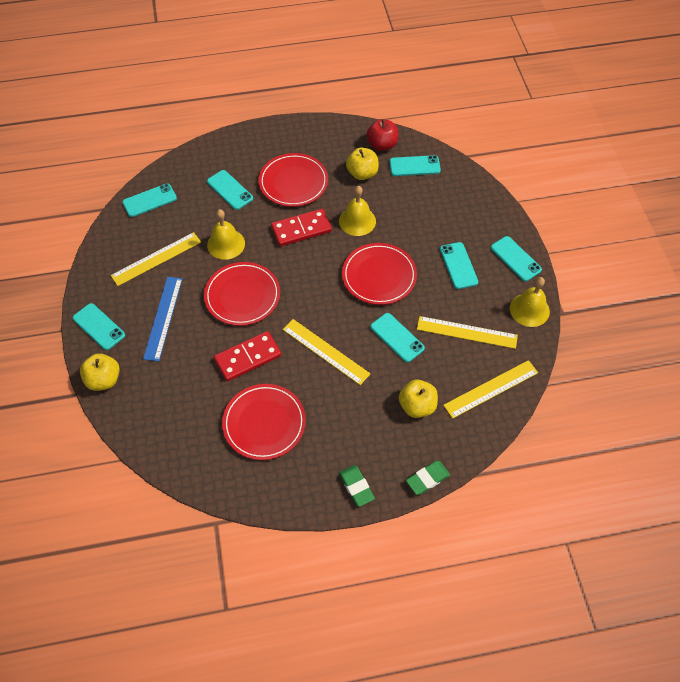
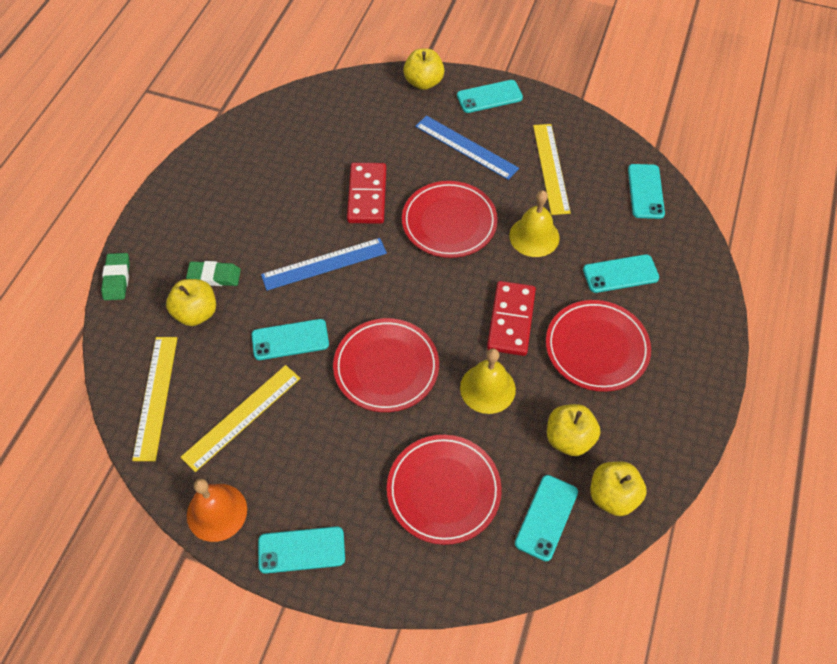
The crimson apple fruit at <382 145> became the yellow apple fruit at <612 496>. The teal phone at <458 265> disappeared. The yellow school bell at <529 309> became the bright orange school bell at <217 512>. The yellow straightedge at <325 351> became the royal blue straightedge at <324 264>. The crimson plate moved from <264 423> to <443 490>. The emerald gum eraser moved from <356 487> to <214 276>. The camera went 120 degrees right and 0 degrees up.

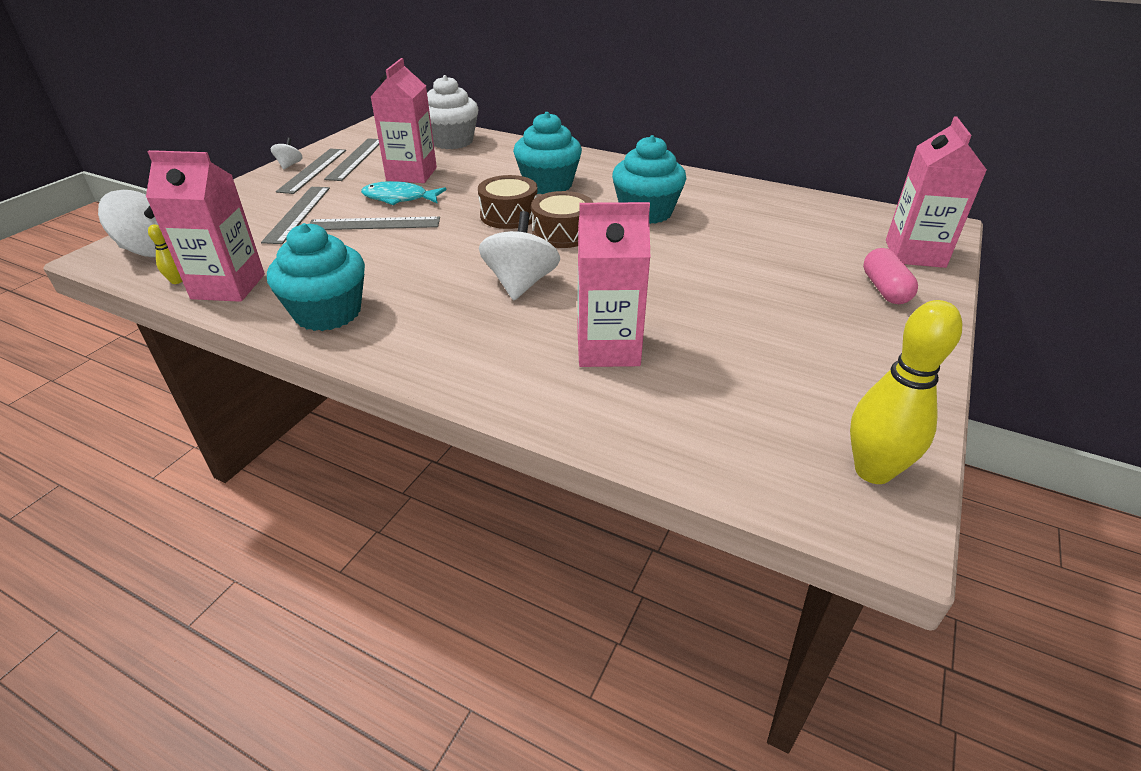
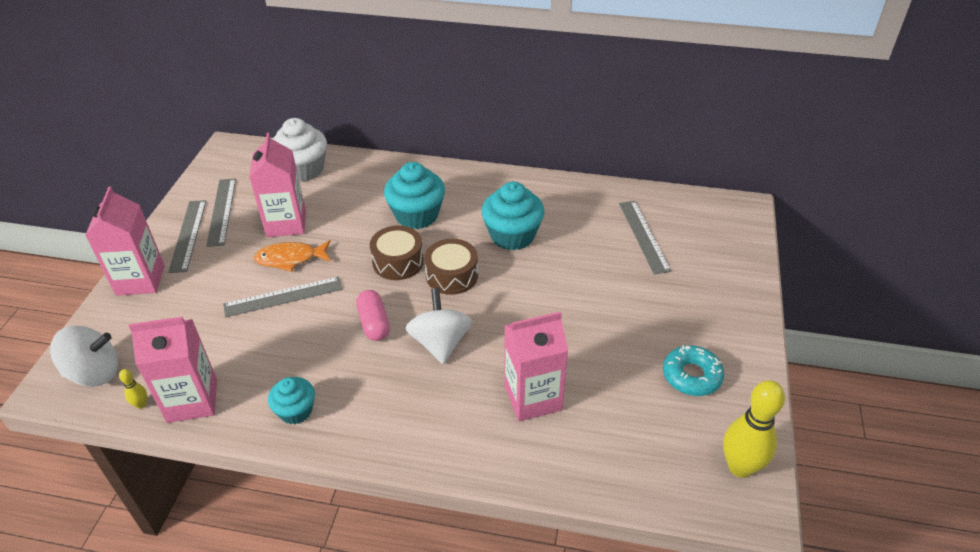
The rose-pink carton moved from <914 253> to <140 280>. The snow-white whirligig at <289 165> disappeared. The teal fish at <399 198> became the bright orange fish at <290 259>. The grey straightedge moved from <298 214> to <644 236>. The teal muffin at <328 313> changed to 0.60 times the size. The rose-pink pill moved from <884 289> to <374 323>. The teal glazed donut at <691 376> appeared. The camera went 15 degrees left and 5 degrees up.

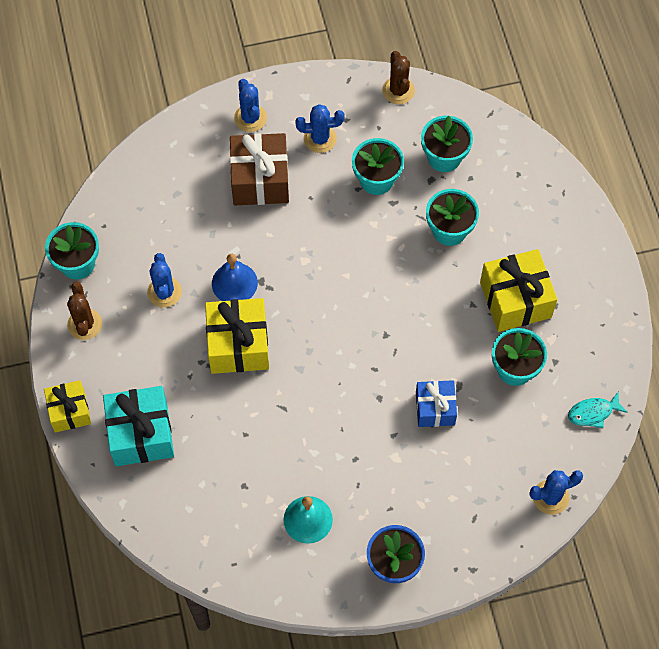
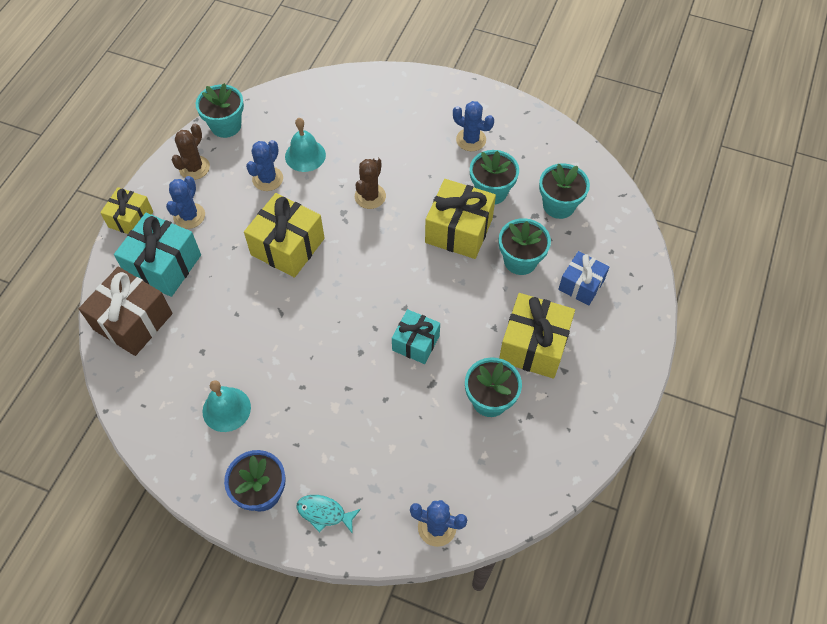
The russet cactus moved from <398 90> to <370 196>. The royal blue cactus moved from <250 118> to <189 216>. The russet present moved from <260 180> to <133 321>. The royal blue school bell at <234 283> disappeared. The royal blue present moved from <435 408> to <581 285>. The teal fish moved from <593 413> to <324 513>. The teal school bell at <305 155> appeared. The yellow present at <459 230> appeared. The teal present at <416 343> appeared. The camera went 35 degrees right and 5 degrees down.

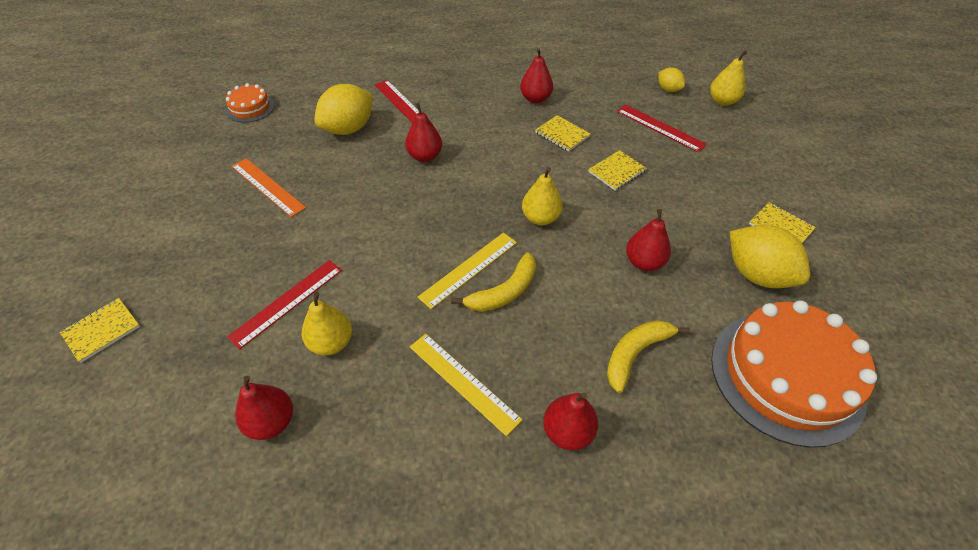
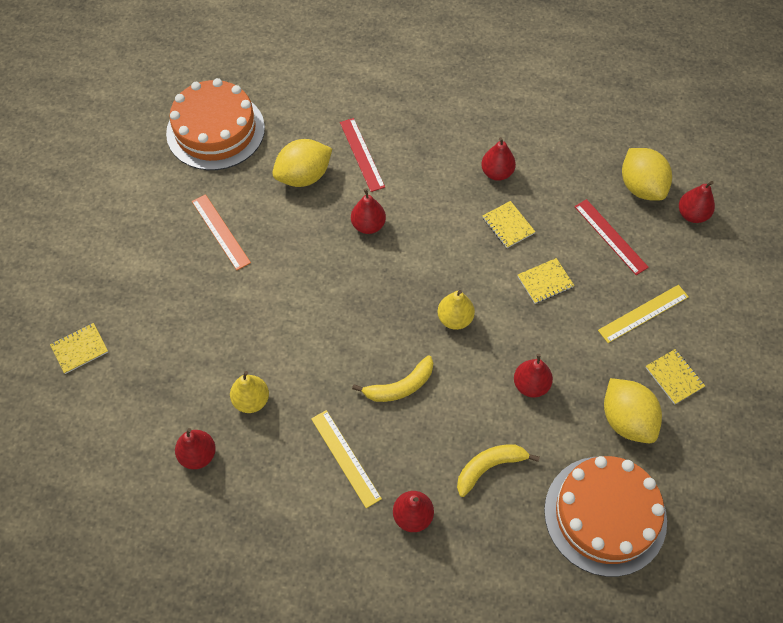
The yellow pear fruit at <722 101> became the crimson pear fruit at <692 215>. The yellow lemon at <668 89> changed to 1.91 times the size. The bright orange gateau at <250 108> changed to 2.12 times the size. The yellow straightedge moved from <469 269> to <643 313>. The crimson straightedge at <287 302> disappeared. The camera went 15 degrees right and 10 degrees up.

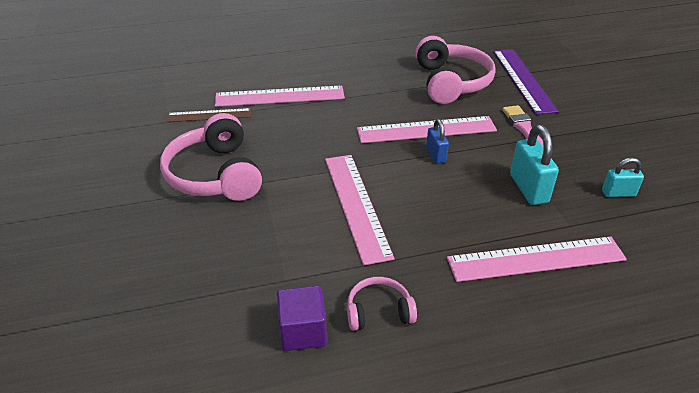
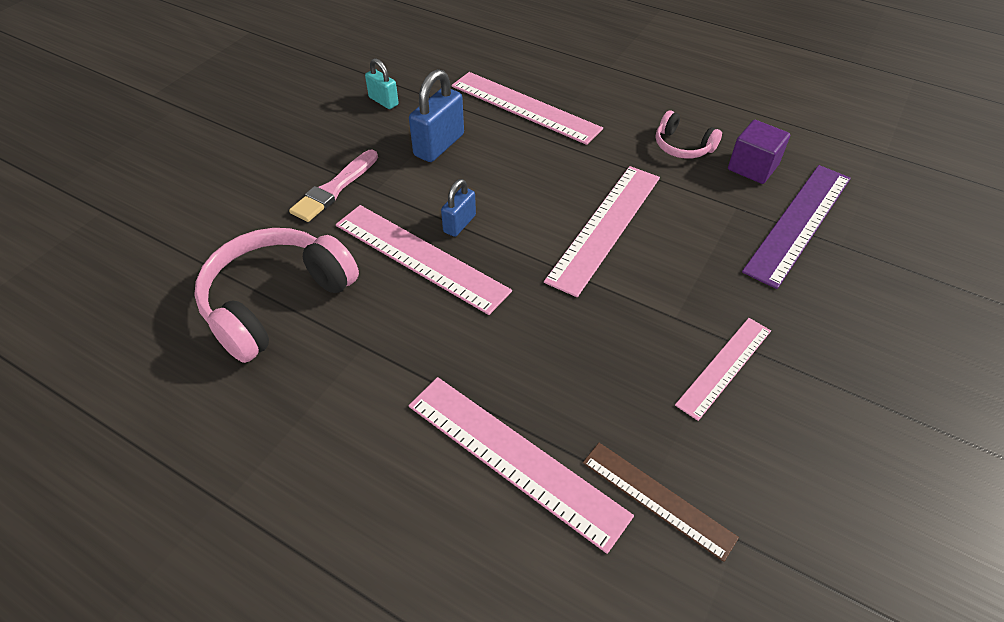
The purple straightedge moved from <523 80> to <799 223>. The rose-pink headphones at <215 174> was replaced by the rose-pink straightedge at <724 367>. The teal padlock at <528 188> became the royal blue padlock at <439 145>. The camera went 135 degrees left and 10 degrees up.

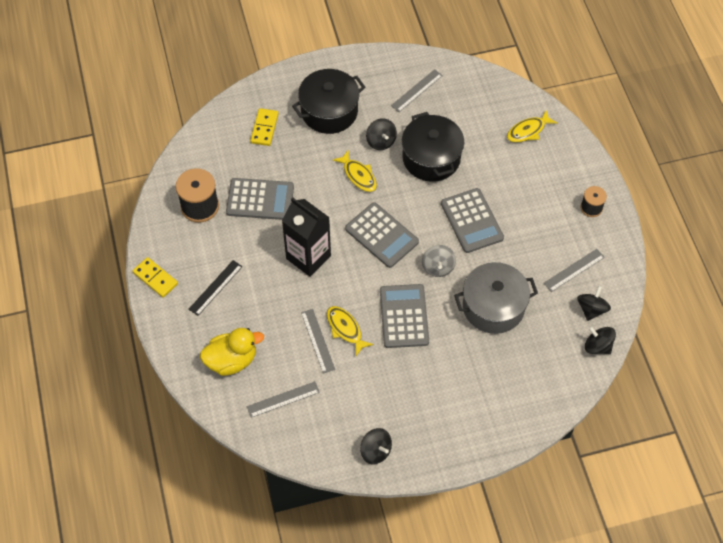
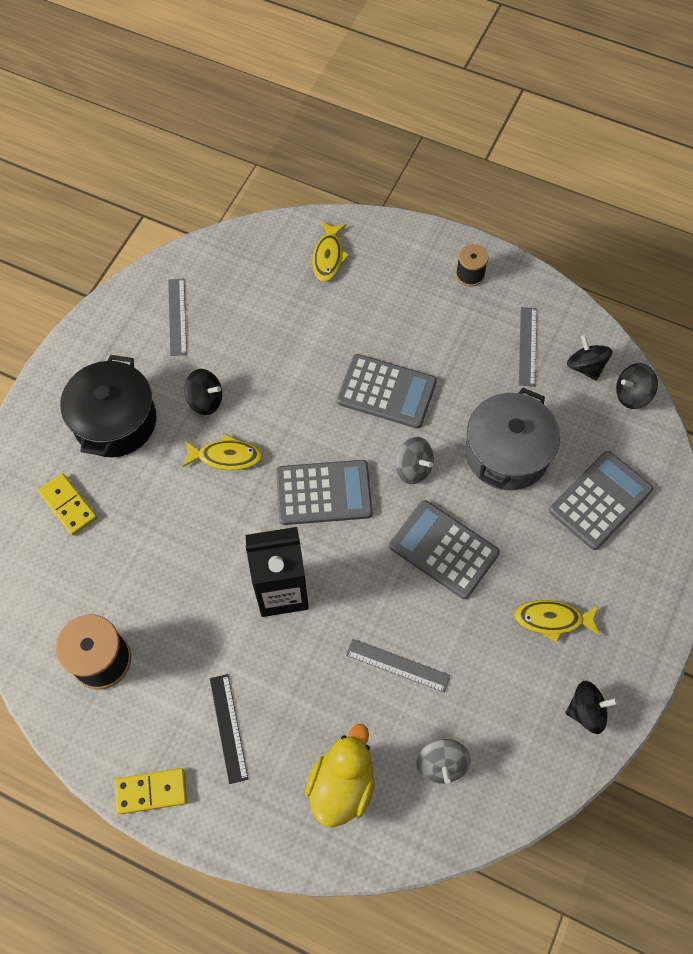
The black stockpot at <431 158> disappeared. The grey pocket calculator moved from <260 199> to <600 500>. The yellow fish moved from <345 329> to <552 619>. The grey straightedge at <283 399> was replaced by the grey whirligig at <441 764>. The camera went 50 degrees left and 5 degrees up.

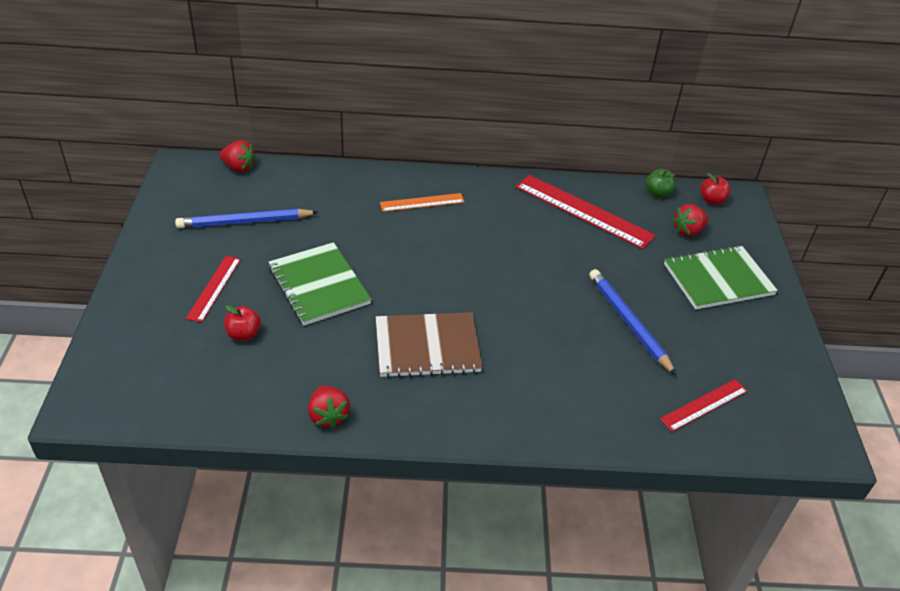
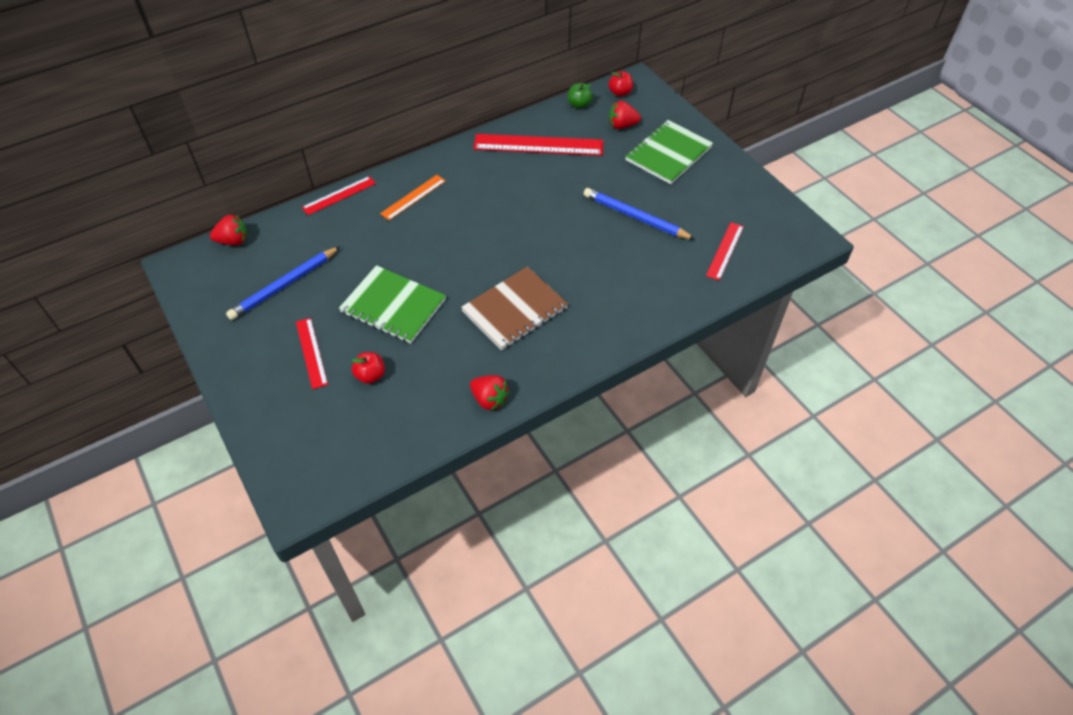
The crimson toy strawberry at <688 231> turned 60 degrees clockwise. The crimson straightedge at <339 195> appeared. The camera went 30 degrees left and 10 degrees up.

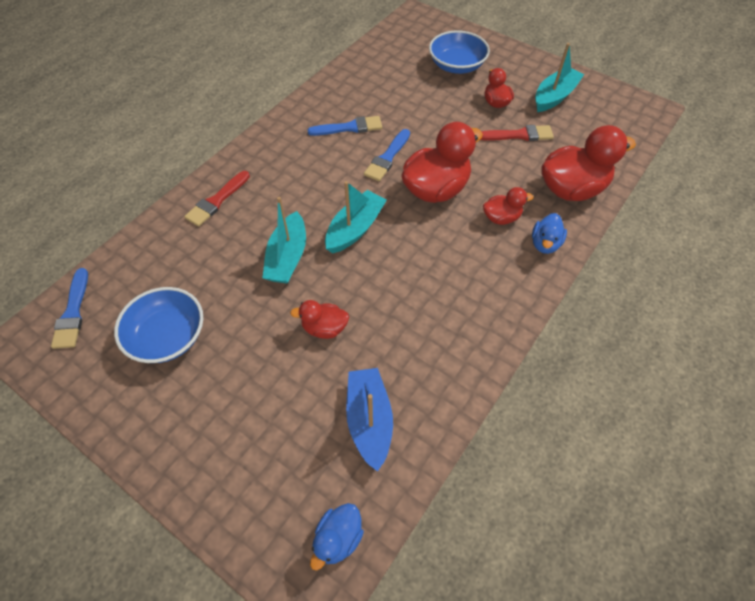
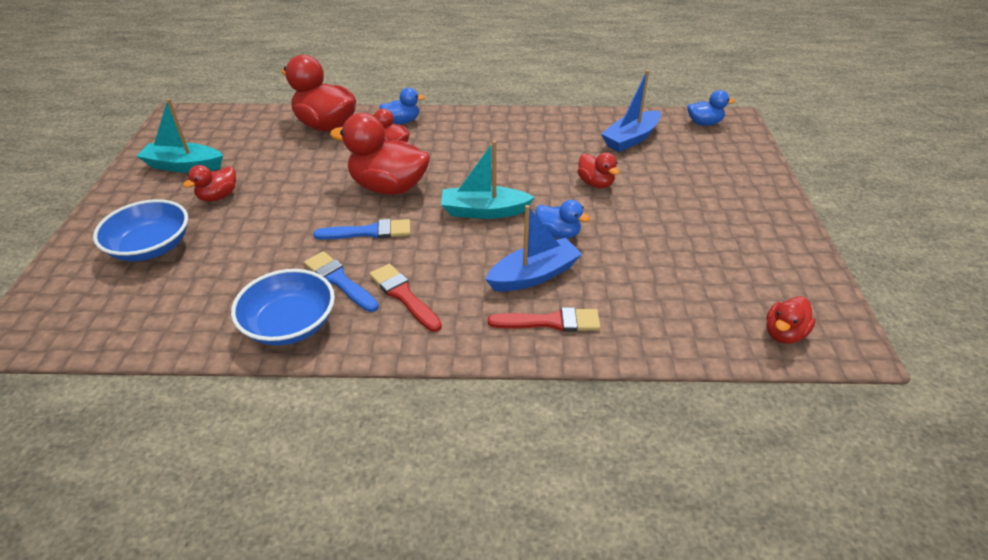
The crimson brush moved from <519 135> to <403 295>. The teal toy boat at <287 257> was replaced by the royal blue toy duck at <558 233>. The royal blue brush at <73 313> was replaced by the crimson toy duck at <783 334>. The royal blue deep dish moved from <167 336> to <290 324>. The royal blue toy boat at <533 275> appeared. The camera went 125 degrees left and 15 degrees down.

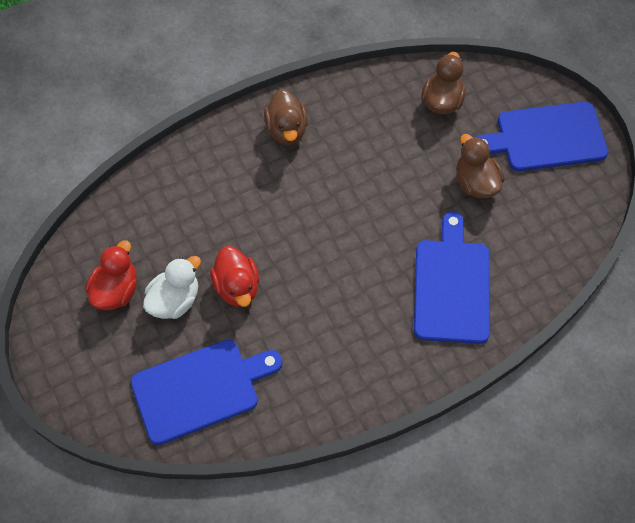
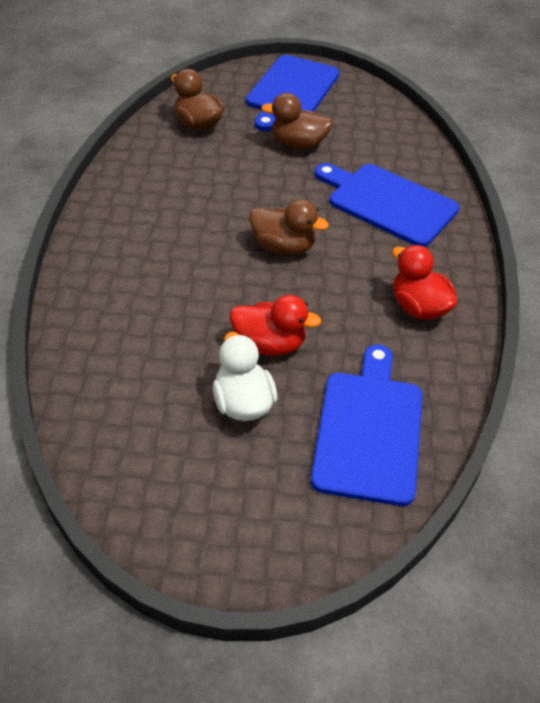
The russet toy duck moved from <287 130> to <283 247>. The crimson toy duck moved from <116 290> to <419 307>. The camera went 60 degrees left and 15 degrees down.

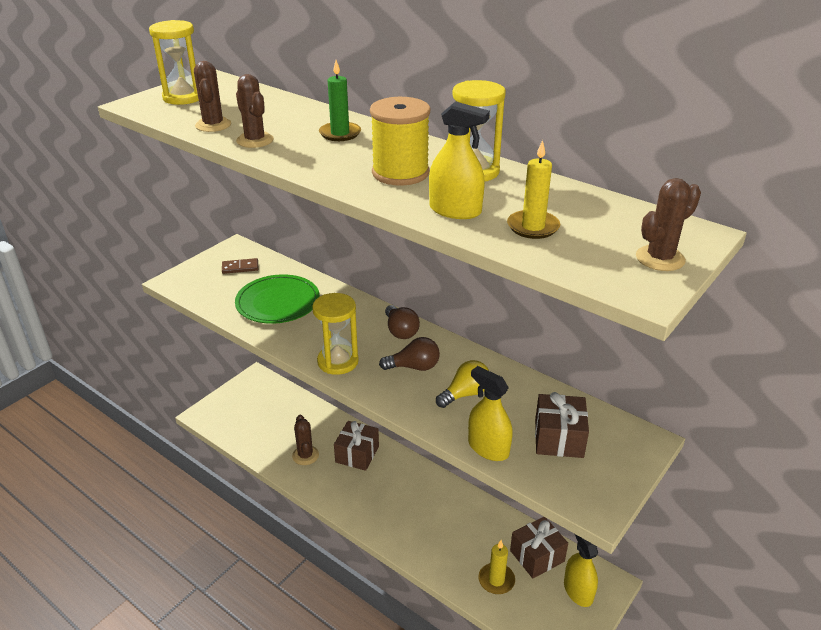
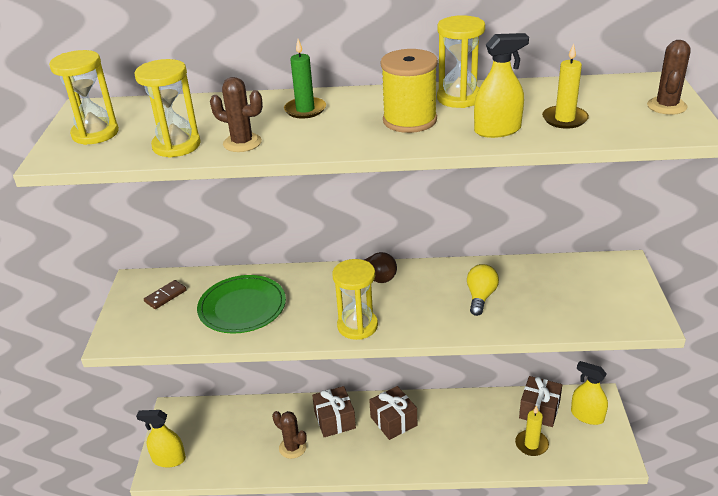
The russet cactus at <213 125> was replaced by the yellow sand timer at <176 145>. The russet light bulb at <414 367> disappeared. The yellow spray bottle moved from <488 448> to <169 459>. The russet present moved from <559 438> to <393 421>. The camera went 35 degrees left and 0 degrees up.

